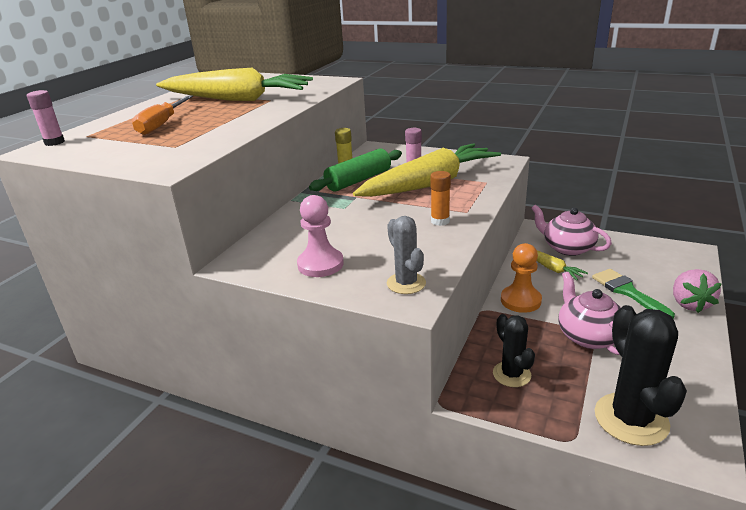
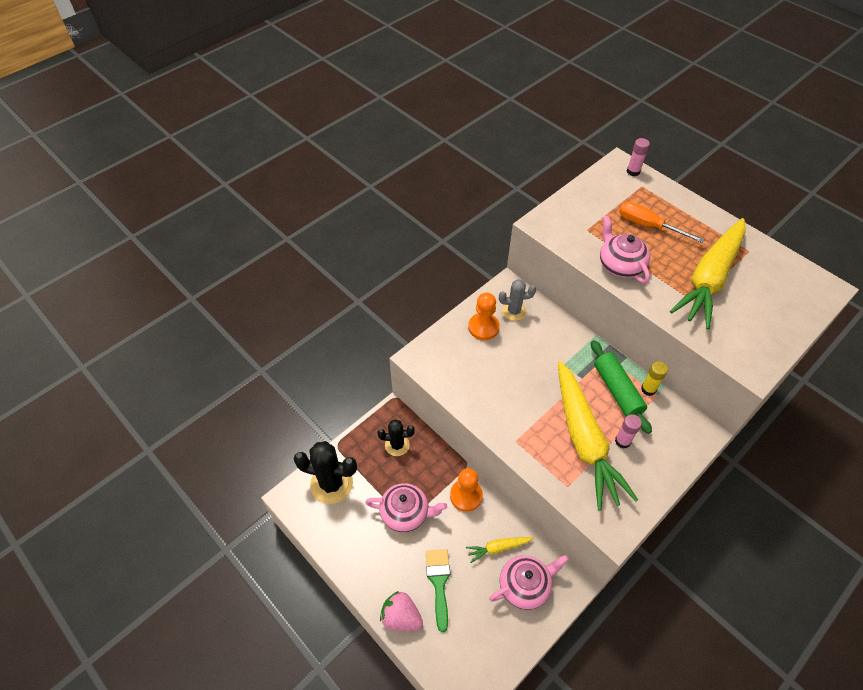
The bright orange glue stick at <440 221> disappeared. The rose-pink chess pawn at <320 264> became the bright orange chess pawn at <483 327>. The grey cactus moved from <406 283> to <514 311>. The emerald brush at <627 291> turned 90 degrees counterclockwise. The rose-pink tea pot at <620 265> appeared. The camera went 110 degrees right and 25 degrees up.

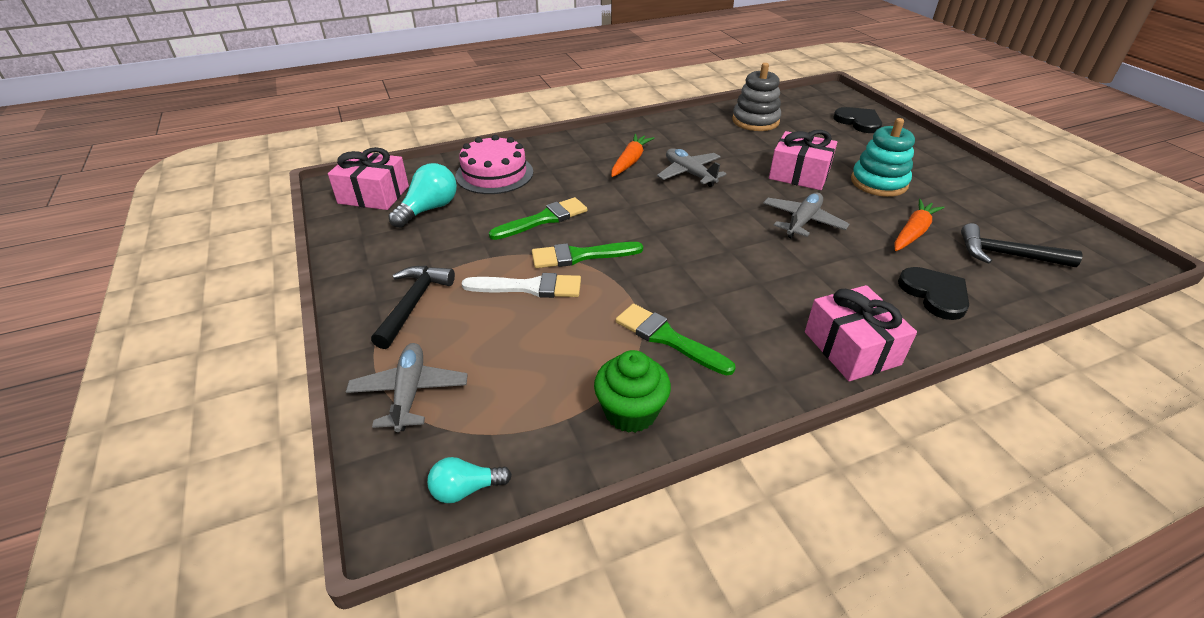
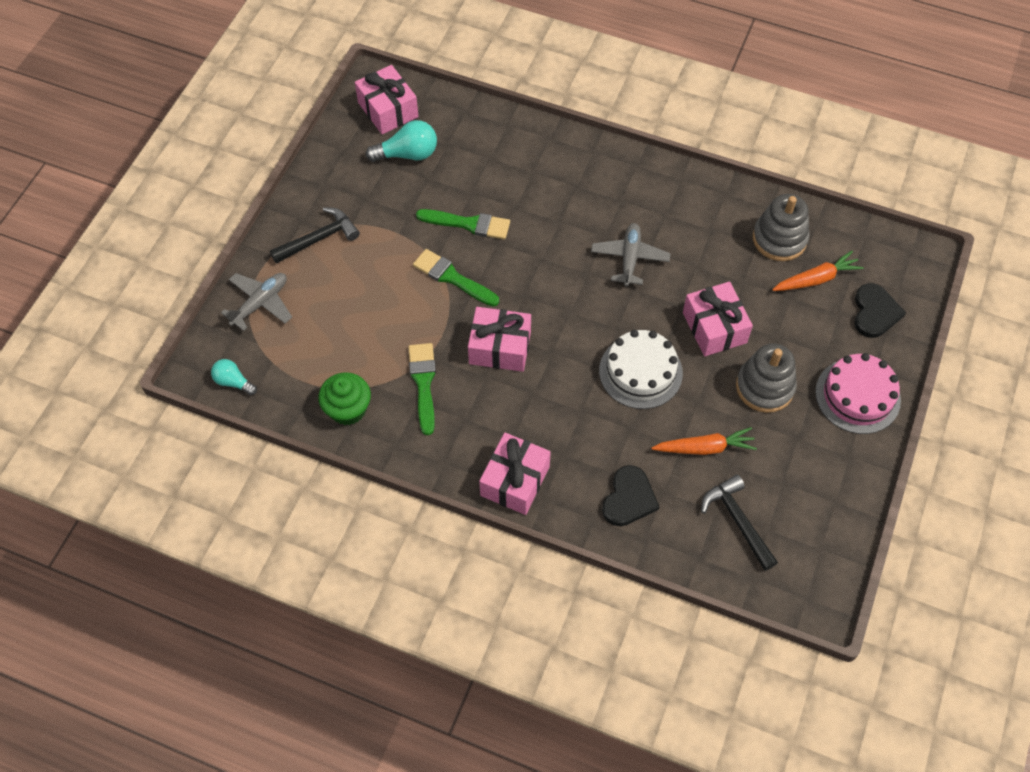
The teal stacking toy at <878 182> became the grey stacking toy at <764 387>. The bright orange carrot moved from <630 161> to <816 279>. The rose-pink gateau moved from <494 174> to <857 396>. The grey plane at <802 221> was replaced by the snow-white gateau at <640 372>. The snow-white brush at <529 287> disappeared. The rose-pink present at <500 348> appeared. The camera went 45 degrees right and 20 degrees up.

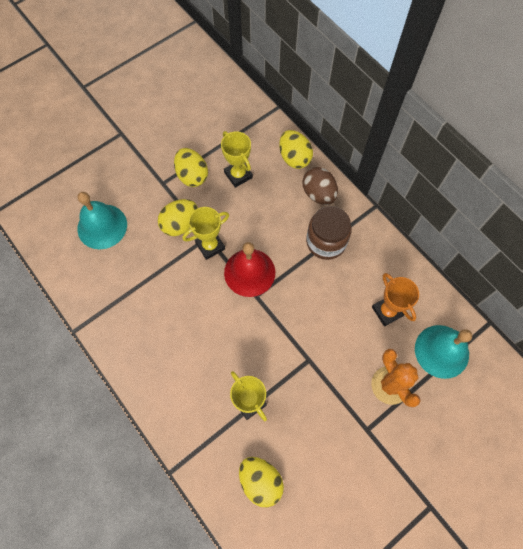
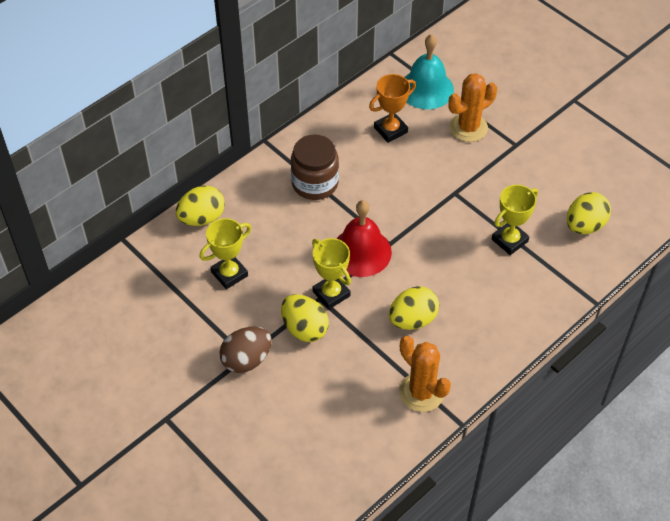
The yellow egg shape moved from <192 175> to <412 320>. The russet egg shape moved from <318 194> to <246 360>. The teal school bell at <102 226> disappeared. The bright orange cactus at <421 392> appeared. The camera went 95 degrees left and 15 degrees down.

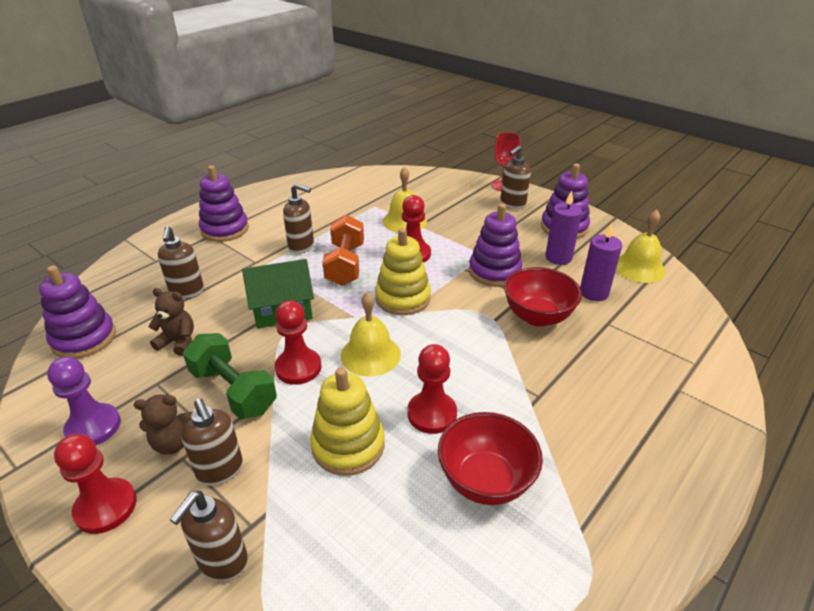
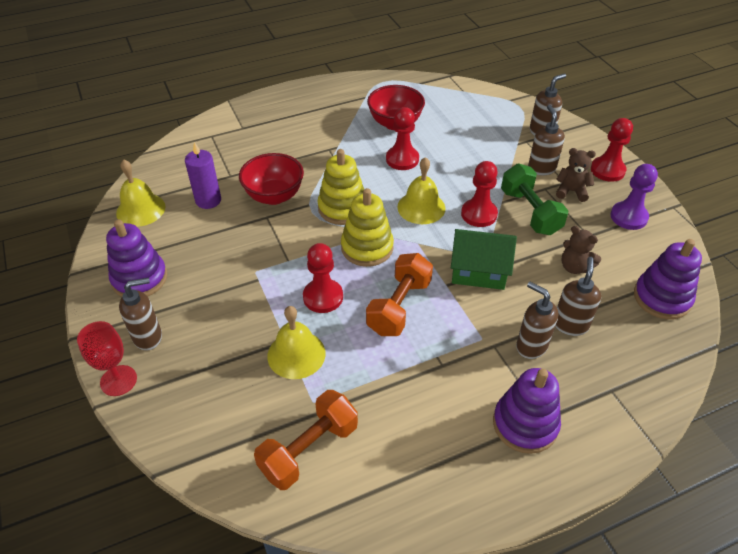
The russet soap pump moved from <301 246> to <531 346>. The purple candle at <558 258> disappeared. The purple stacking toy at <494 272> disappeared. The yellow stacking toy moved from <348 445> to <342 208>. The bright orange hand weight at <309 449> appeared. The camera went 155 degrees left and 10 degrees up.

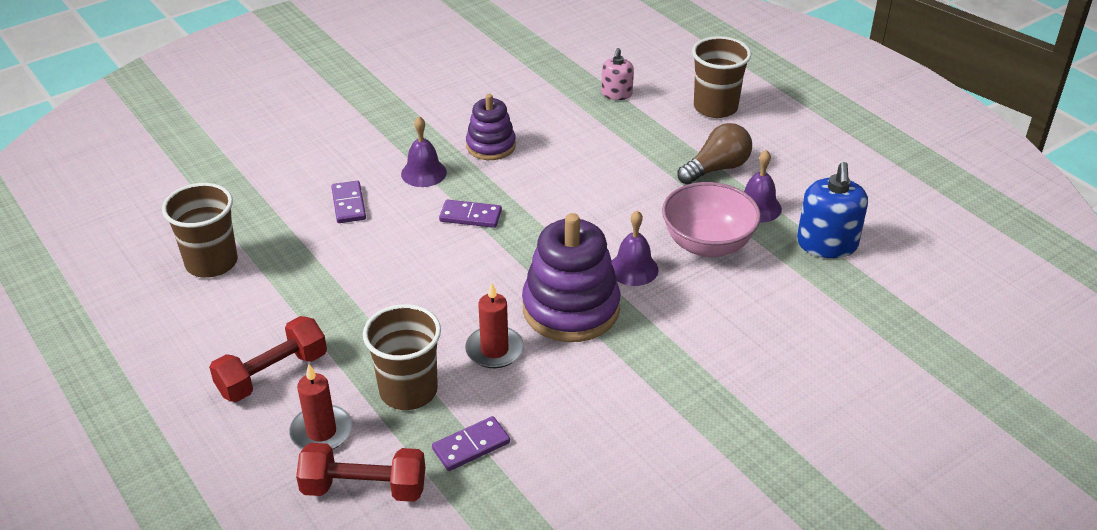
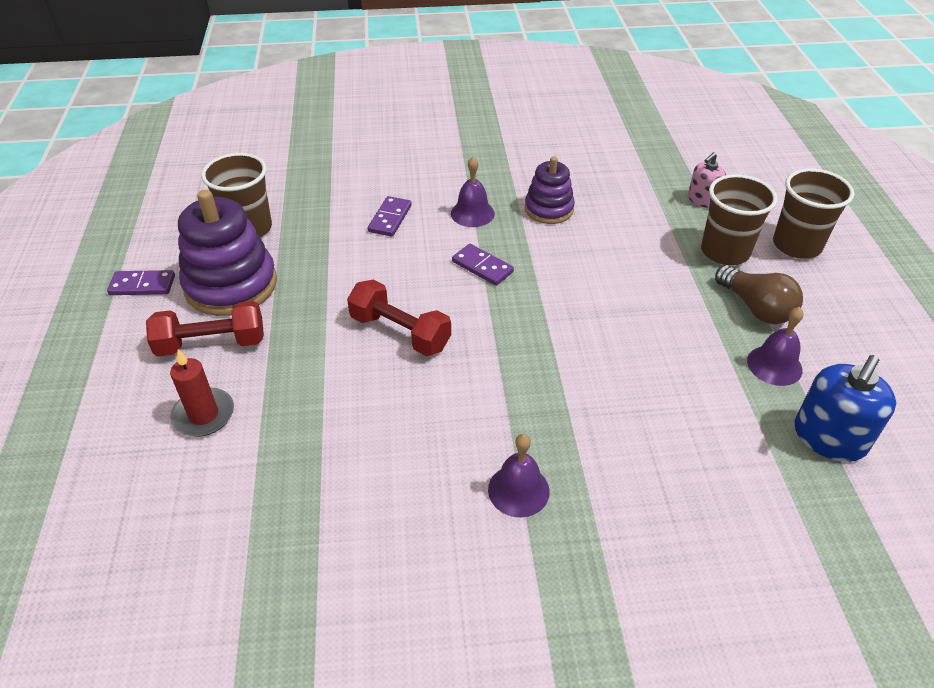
The russet light bulb at <716 168> turned 60 degrees clockwise. The rose-pink deep dish at <707 244> disappeared. The purple school bell moved from <633 269> to <518 490>. The purple stacking toy moved from <571 309> to <231 285>. The crimson candle at <494 350> disappeared. The russet cup moved from <408 391> to <725 252>. The purple domino moved from <471 446> to <142 285>. The crimson hand weight moved from <364 488> to <400 332>. The camera went 30 degrees right and 5 degrees up.

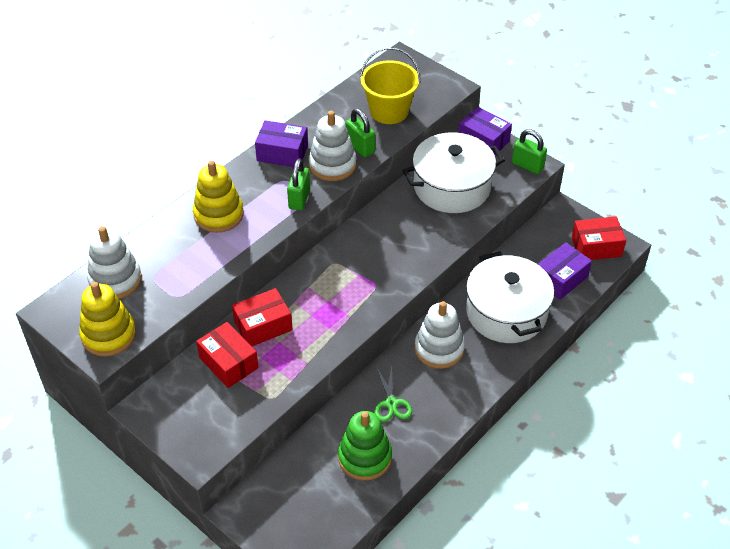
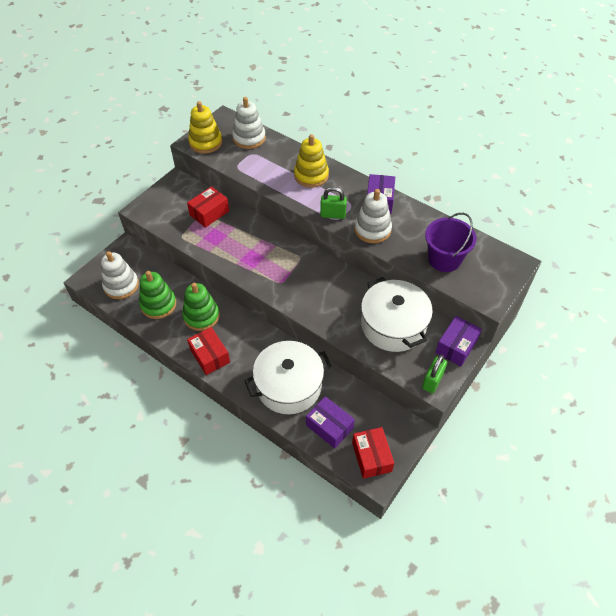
The yellow sand bucket at <389 111> became the purple sand bucket at <444 259>. The emerald padlock at <360 147> disappeared. The crimson package moved from <263 326> to <210 356>. The snow-white stacking toy moved from <439 349> to <121 285>. The emerald pair of scissors at <391 403> was replaced by the emerald stacking toy at <201 316>. The camera went 85 degrees right and 5 degrees up.

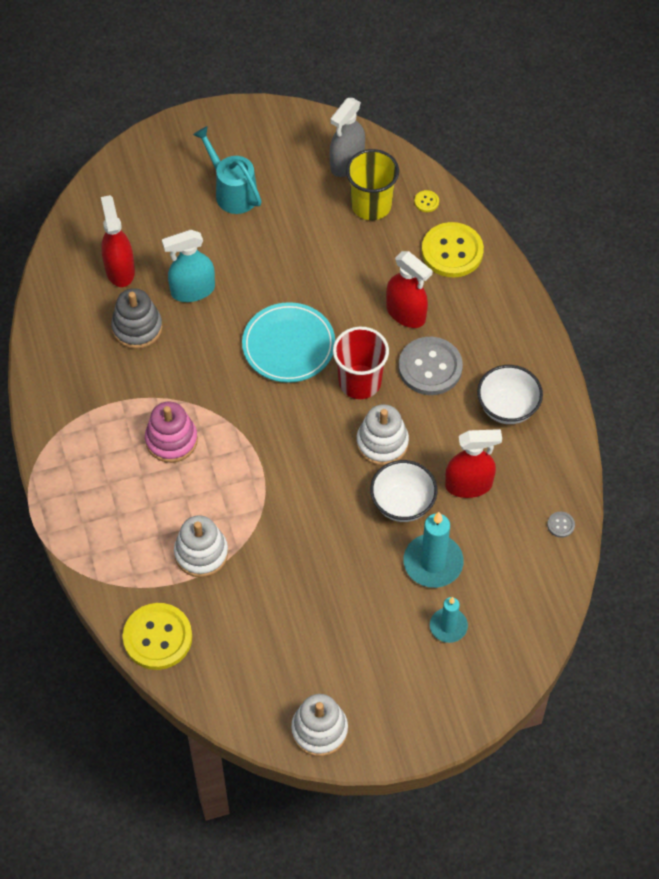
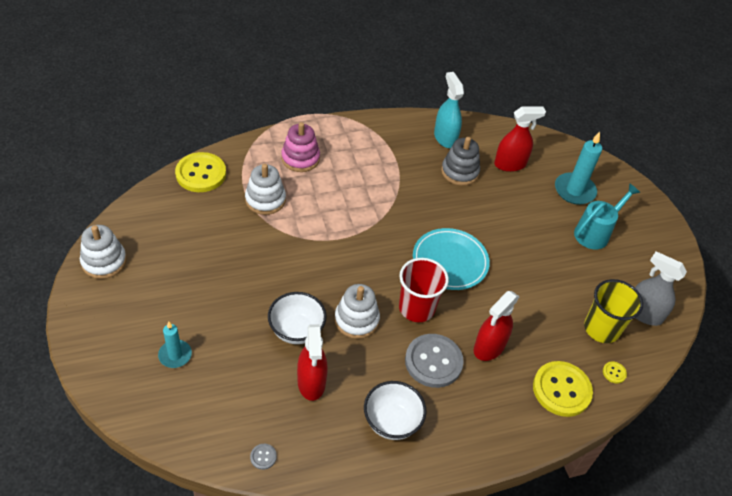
The teal spray bottle moved from <192 290> to <445 138>. The rose-pink stacking toy moved from <171 440> to <300 158>. The teal candle moved from <433 563> to <574 190>. The camera went 85 degrees right and 10 degrees down.

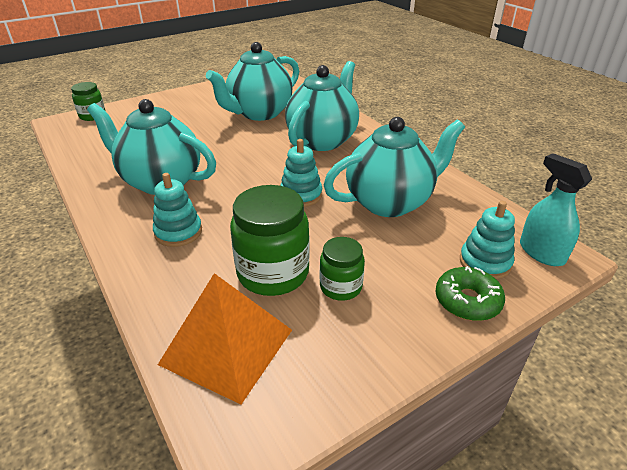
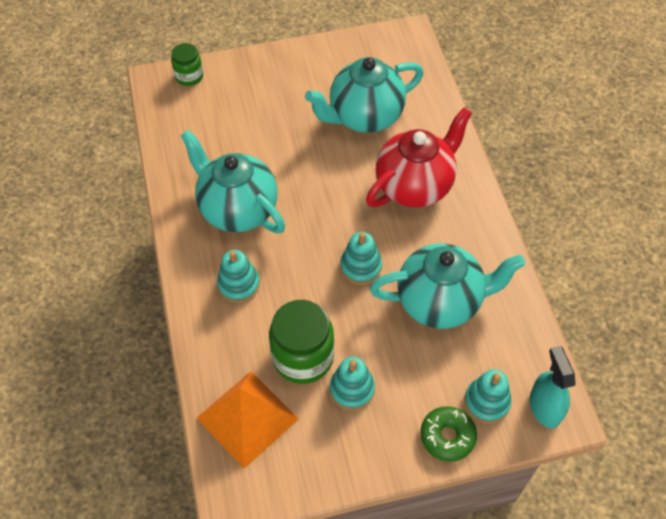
The teal tea pot at <322 140> became the crimson tea pot at <415 186>. The emerald preserve jar at <340 287> was replaced by the teal stacking toy at <352 389>. The camera went 20 degrees right and 20 degrees up.

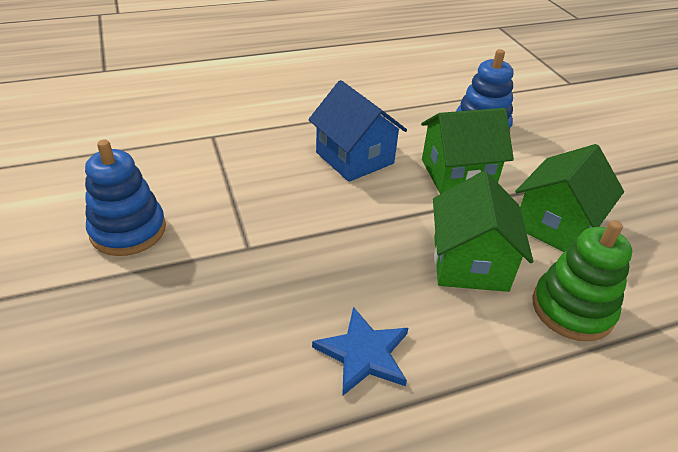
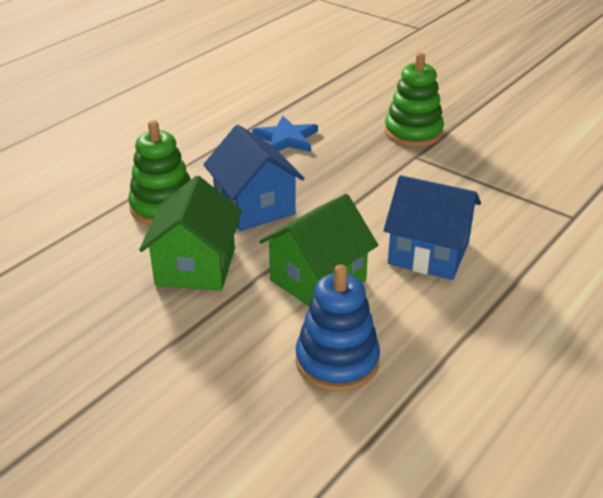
The royal blue stacking toy at <128 230> disappeared. The emerald house at <470 263> became the royal blue house at <254 207>. The emerald stacking toy at <413 132> appeared. The camera went 150 degrees right and 5 degrees down.

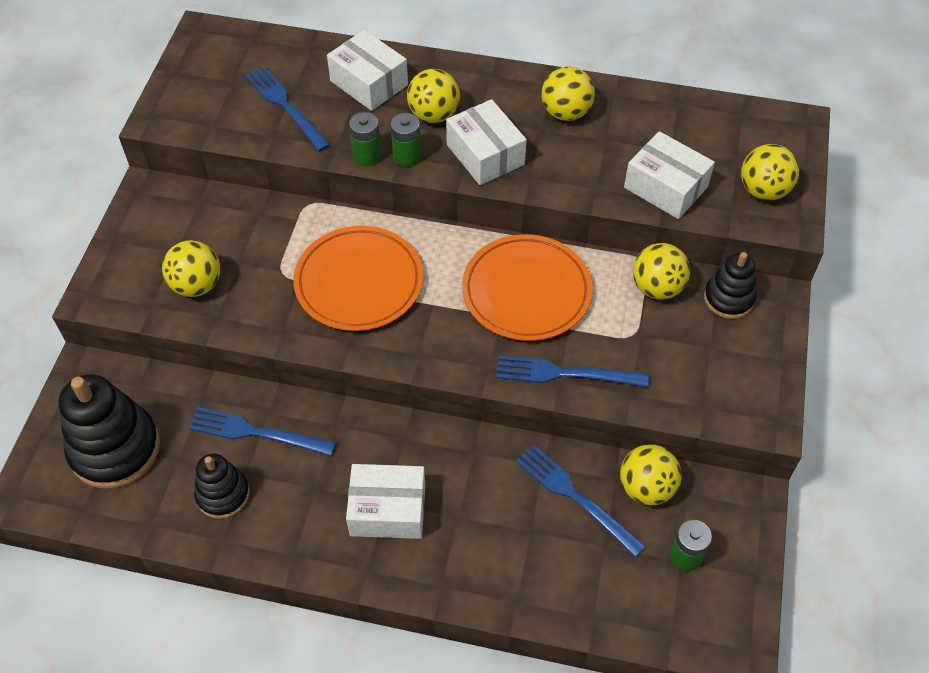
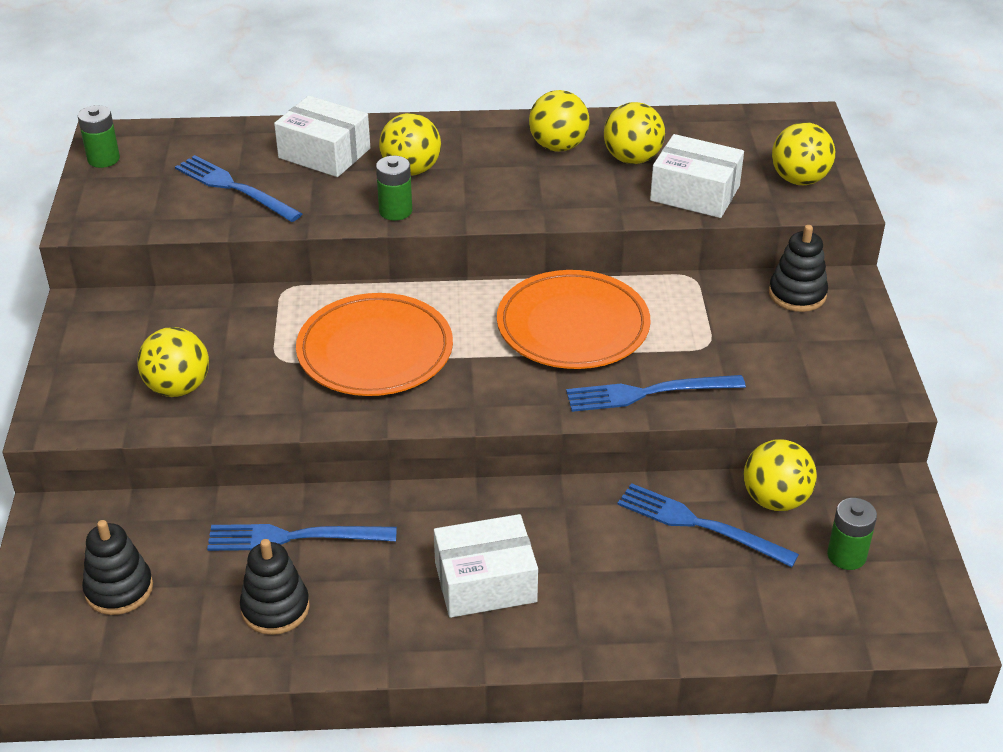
The snow-white package at <485 154> disappeared. The emerald power cell moved from <367 155> to <103 159>. The yellow play ball moved from <657 287> to <632 159>. The black stacking toy at <115 449> changed to 0.58 times the size. The camera went 15 degrees left and 15 degrees down.

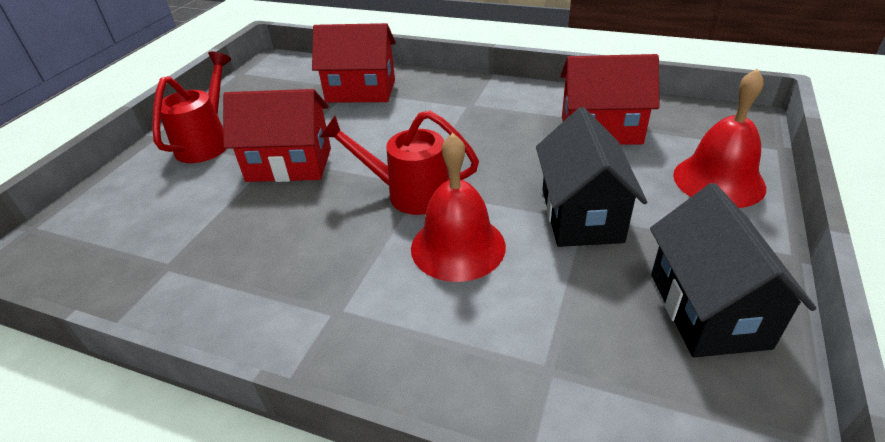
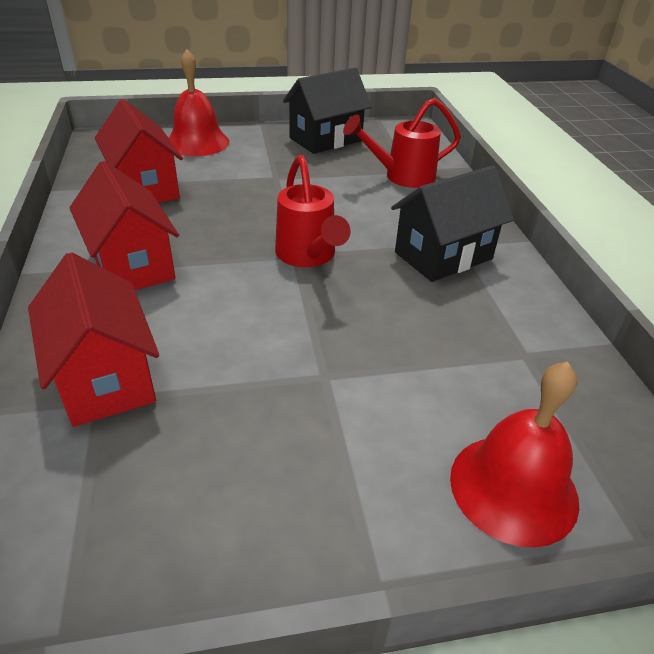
The crimson watering pot moved from <208 141> to <401 177>. The crimson house moved from <289 164> to <132 265>. The black house moved from <581 215> to <443 256>. The crimson school bell moved from <458 246> to <513 488>. The camera went 125 degrees left and 0 degrees up.

